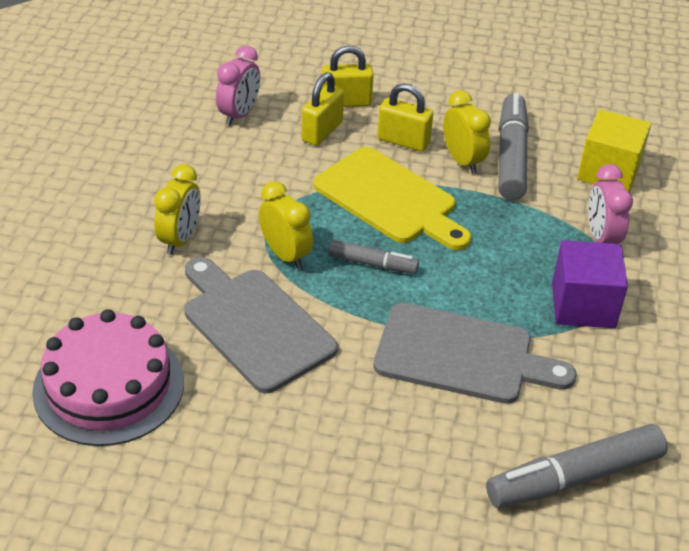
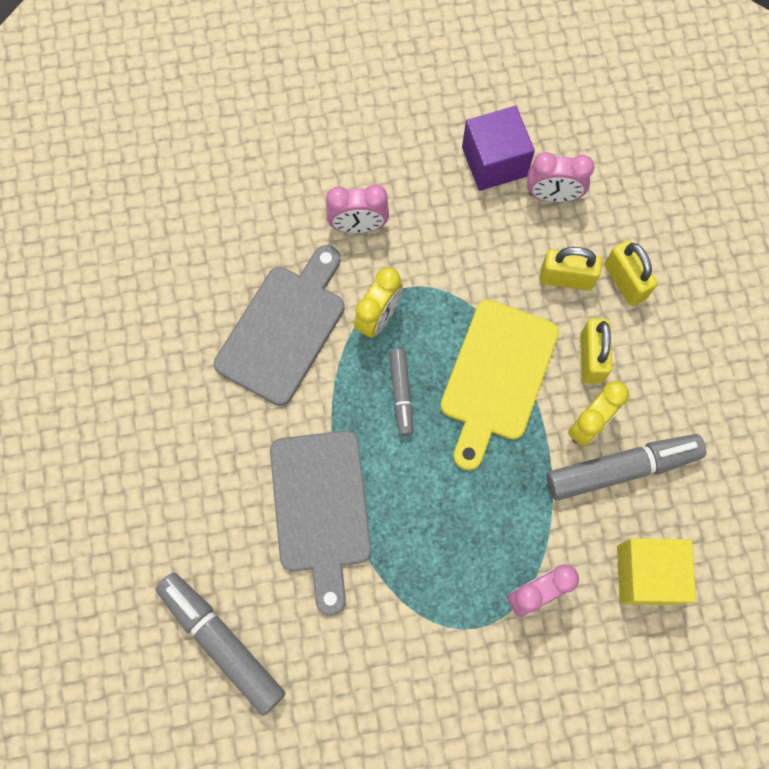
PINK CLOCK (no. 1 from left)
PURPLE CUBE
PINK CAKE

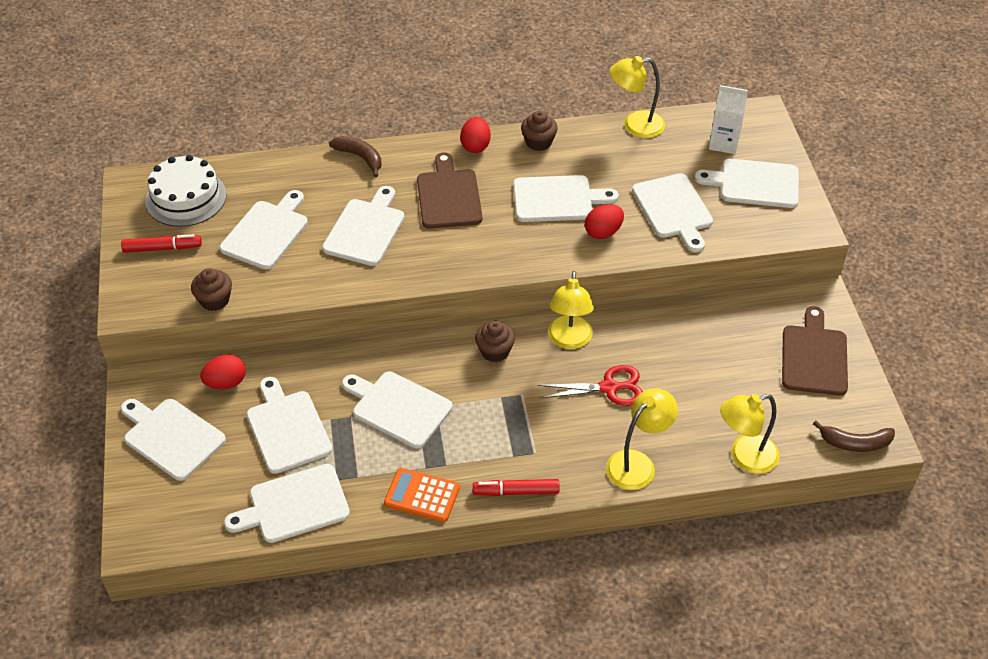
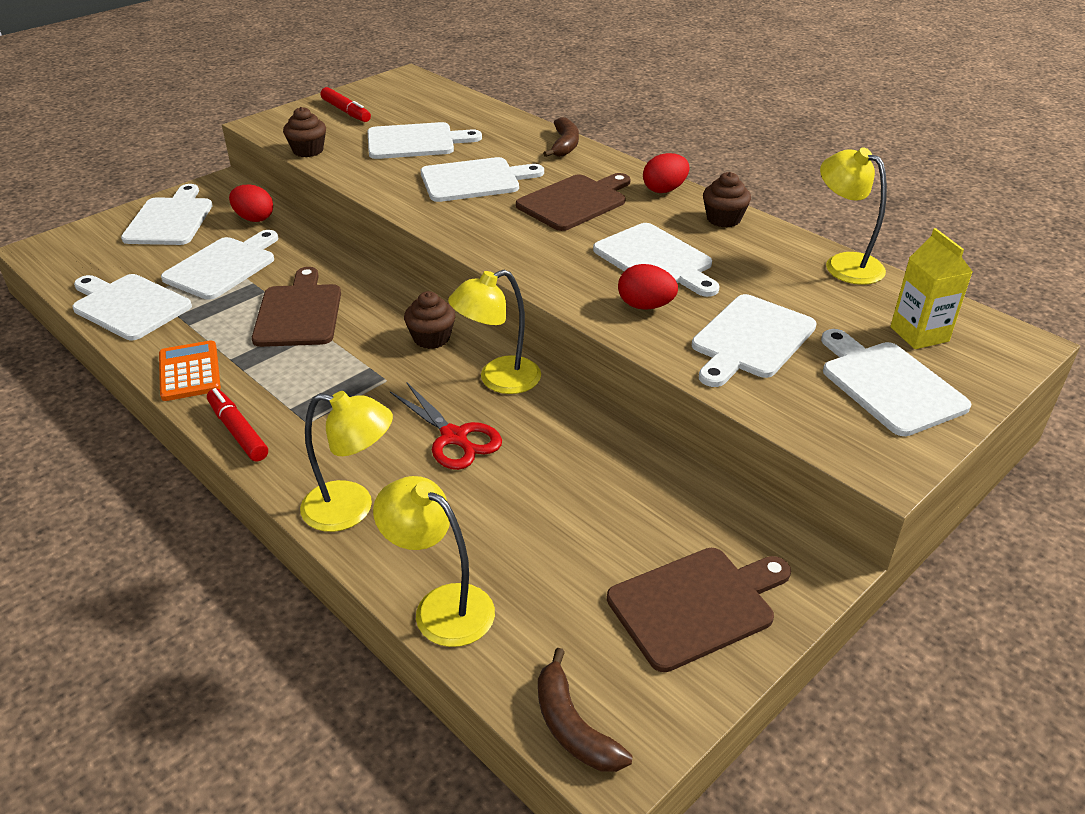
BROWN CUTTING BOARD (no. 1 from left)
YELLOW CARTON
WHITE CAKE

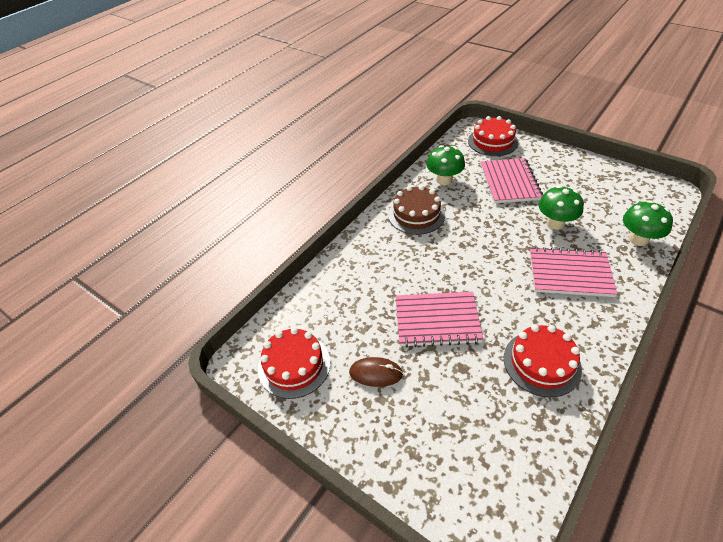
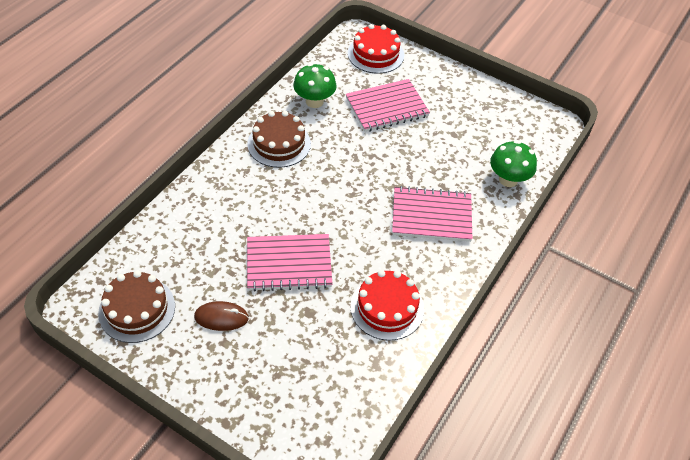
BROWN CAKE (no. 1 from left)
PINK NOTEBOOK (no. 2 from left)
GREEN MUSHROOM (no. 2 from left in the first image)

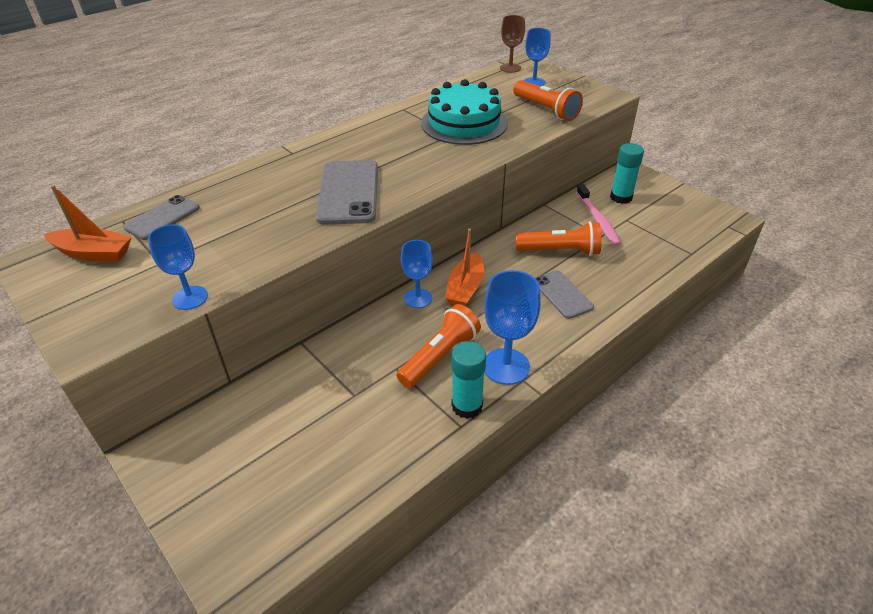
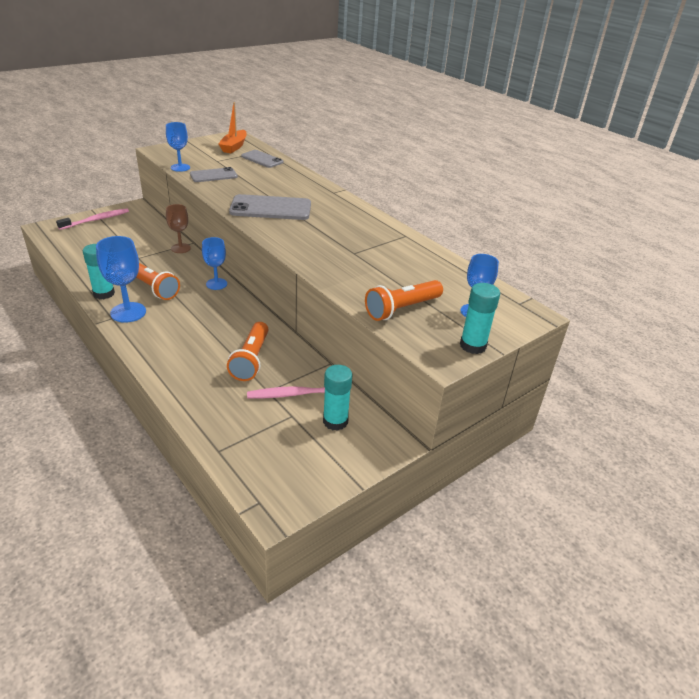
PINK TOOTHBRUSH (no. 1 from left)
BROWN GOBLET
GREY PHONE (no. 1 from left)
TURQUOISE GLUE STICK (no. 3 from left)
TURQUOISE CAKE
ORANGE BOAT (no. 2 from left in the first image)

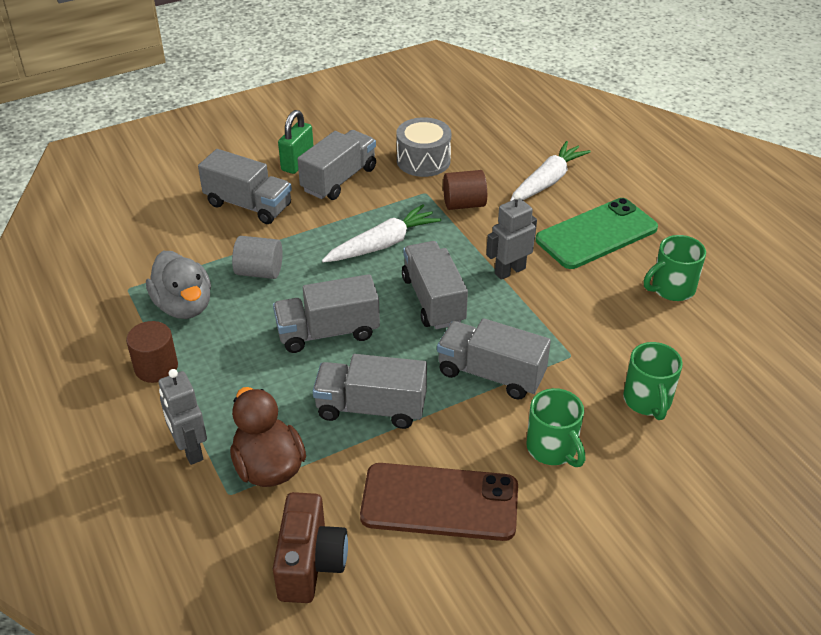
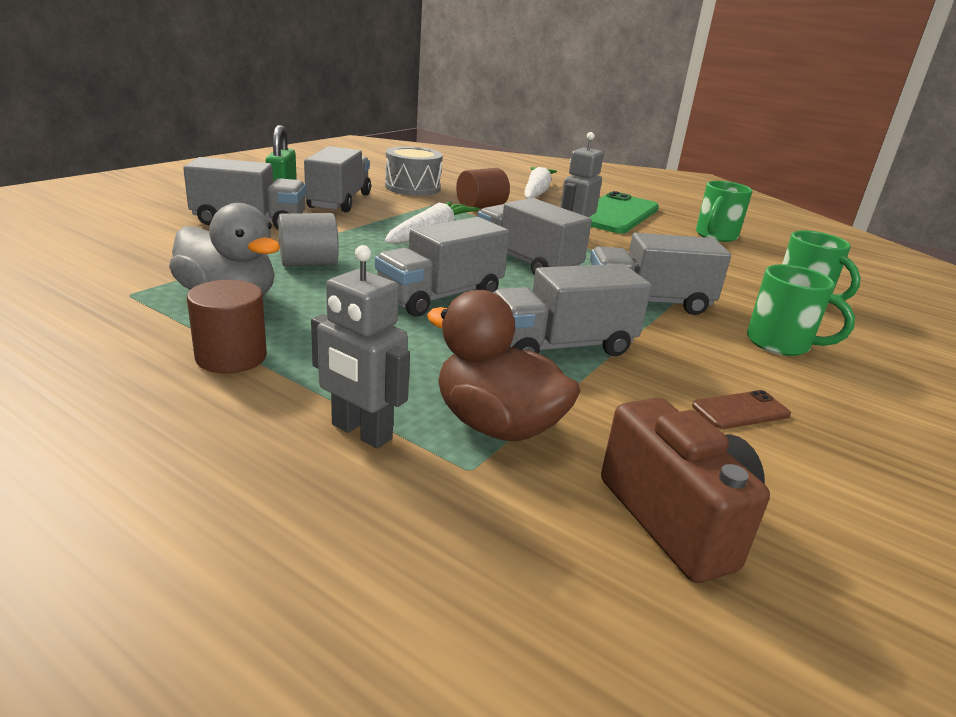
BROWN PHONE

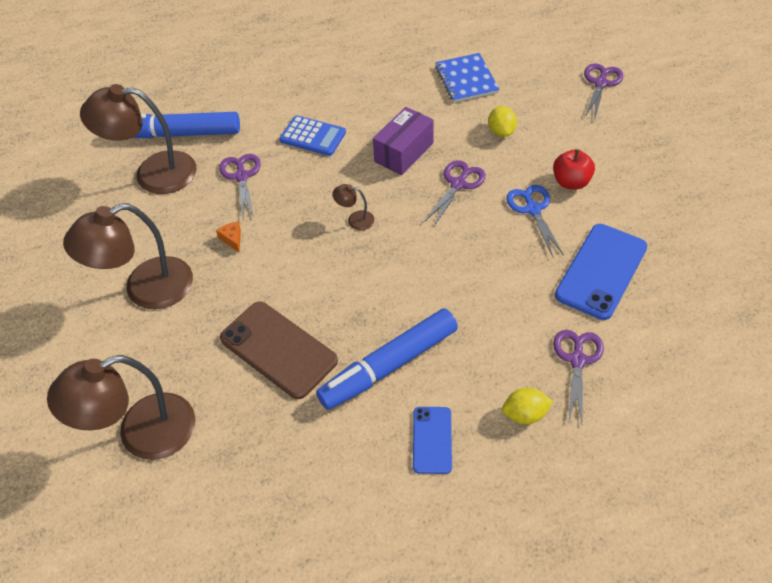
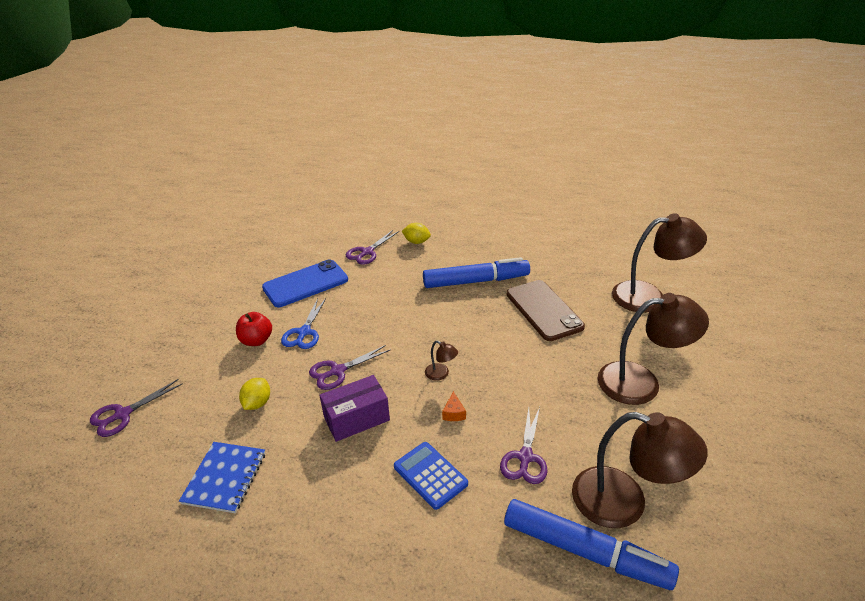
ORANGE CHEESE
BLUE PHONE (no. 1 from left in the first image)

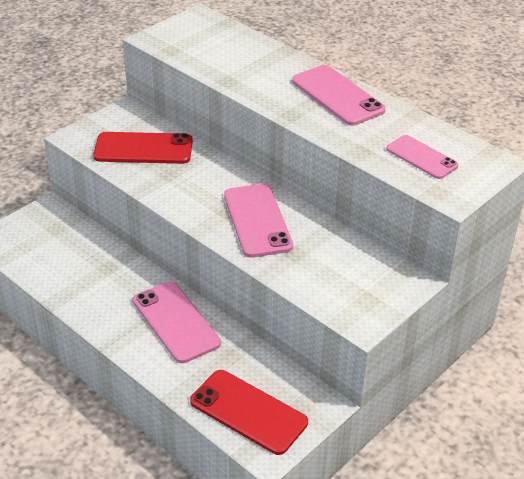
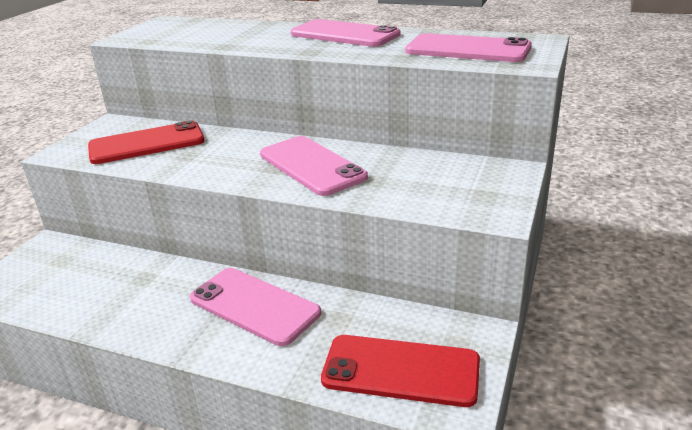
PINK PHONE (no. 4 from left)

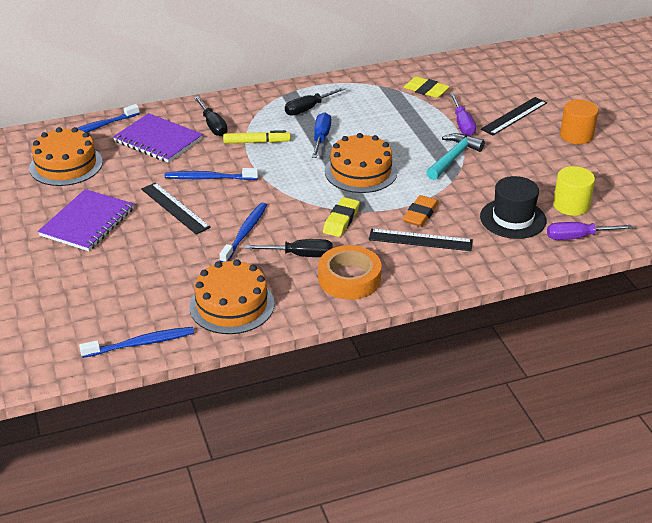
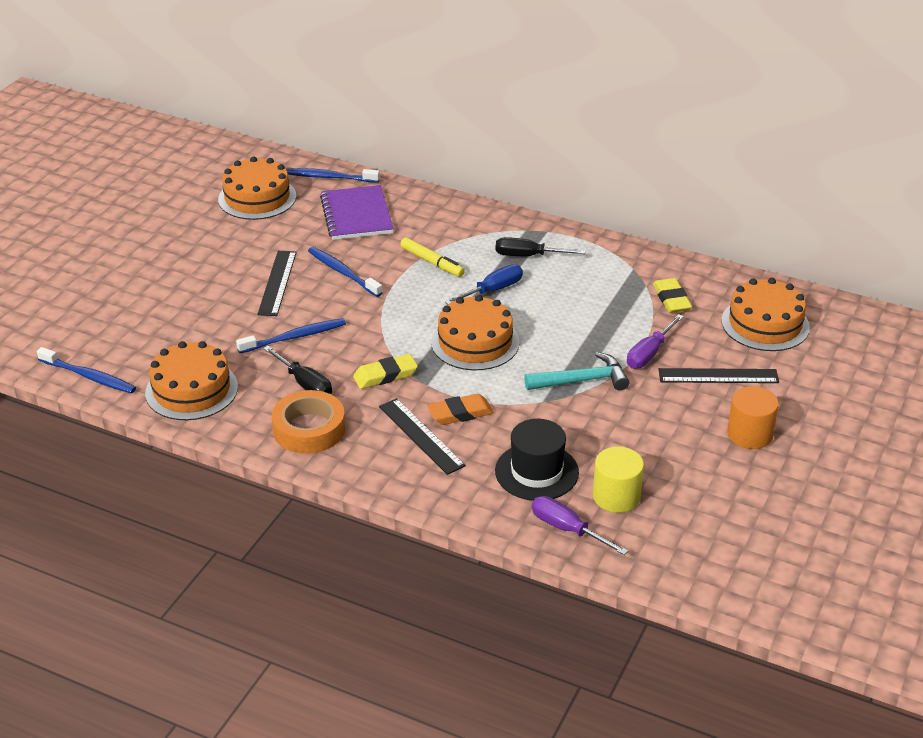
ORANGE CAKE (no. 4 from left)
PURPLE NOTEBOOK (no. 1 from left in the first image)
BLACK SCREWDRIVER (no. 1 from left in the first image)

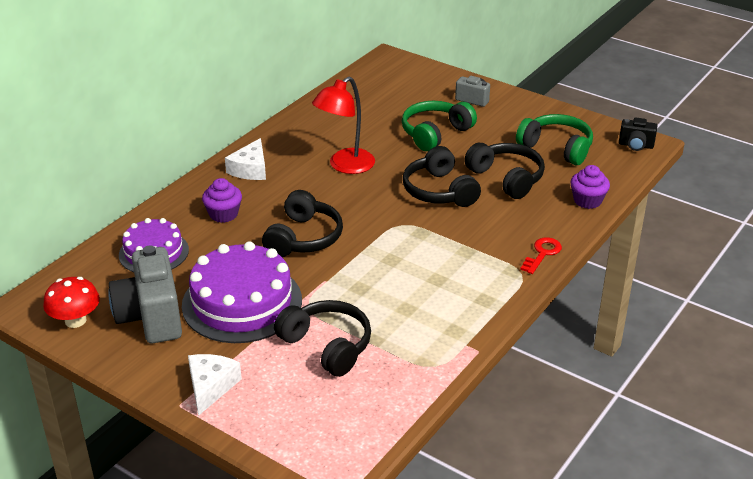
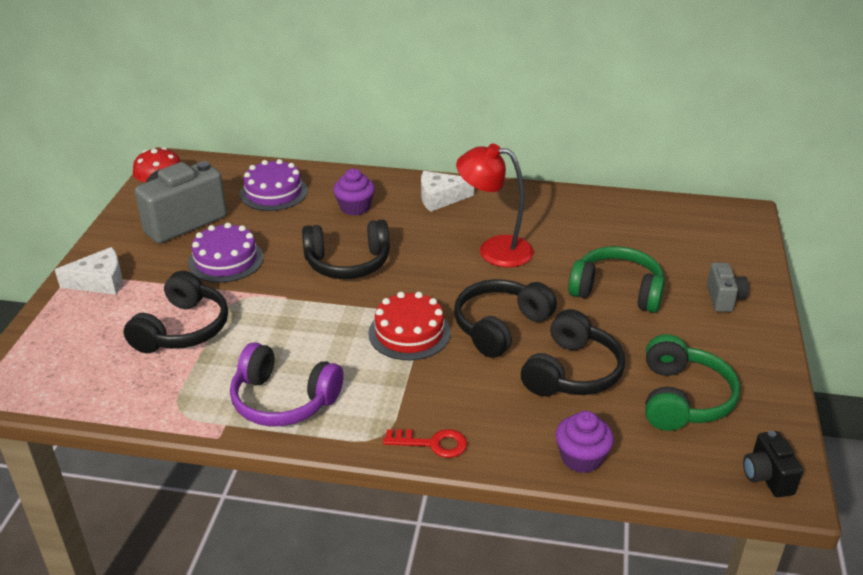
PURPLE CAKE (no. 1 from left)
PURPLE HEADPHONES
RED CAKE

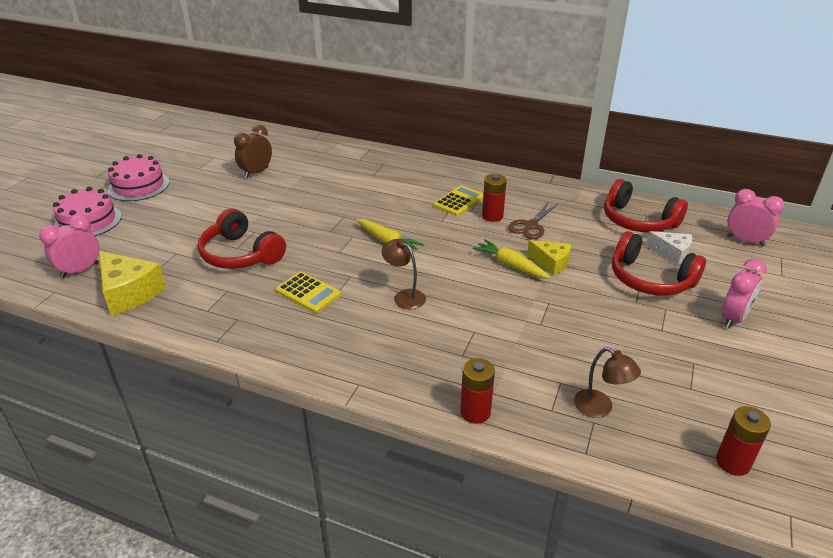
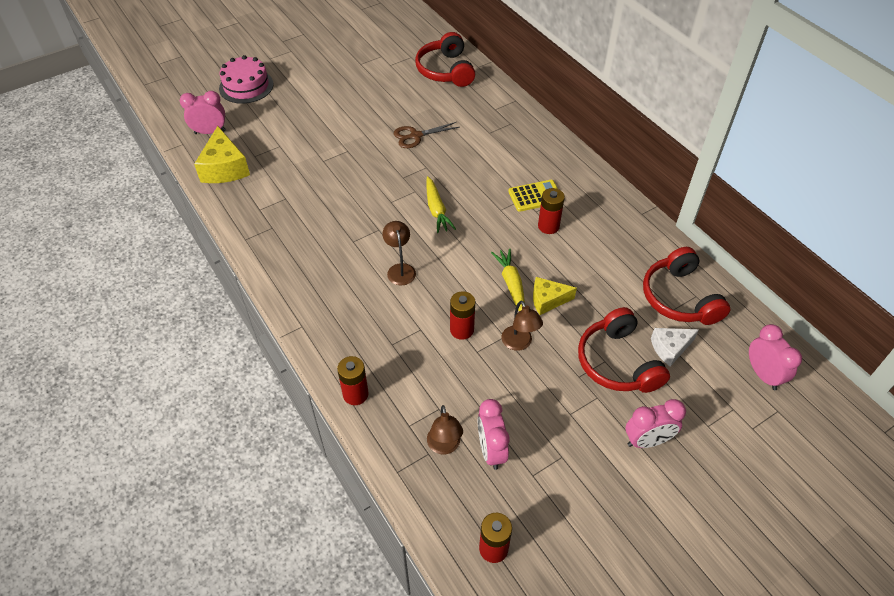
BROWN SCISSORS
RED HEADPHONES (no. 1 from left)
RED BATTERY (no. 2 from left)
PINK CLOCK (no. 2 from left)
BROWN LAMP (no. 3 from left)
YELLOW CHEESE (no. 2 from left)
WHITE CHEESE
PINK CAKE (no. 2 from left in the first image)
BROWN CLOCK
YELLOW CALCULATOR (no. 1 from left in the first image)

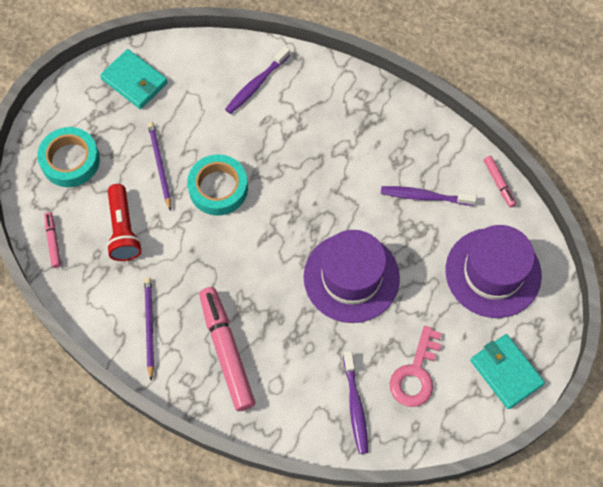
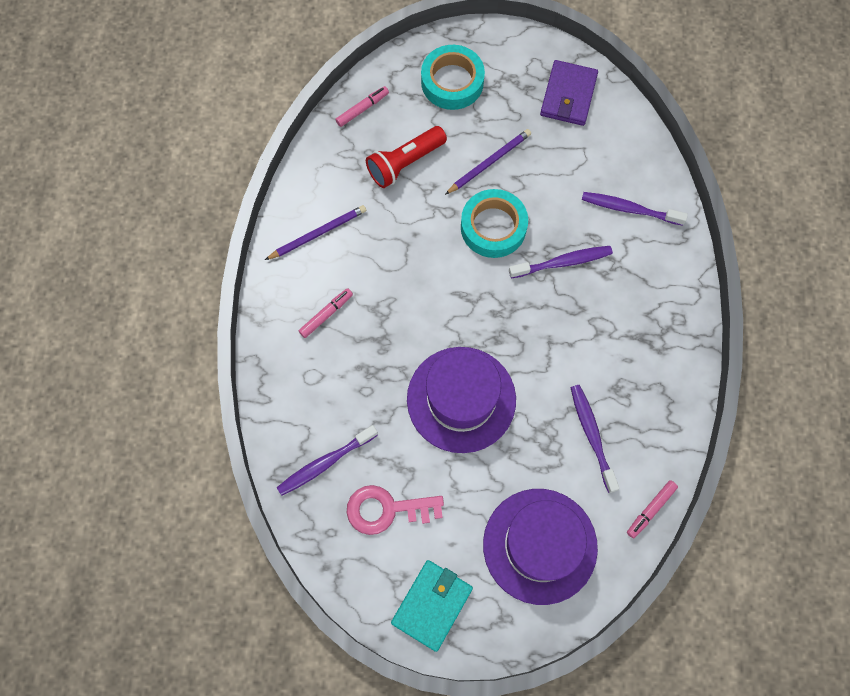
PINK MARKER (no. 1 from left)
PURPLE TOOTHBRUSH (no. 2 from left)
PURPLE WALLET

